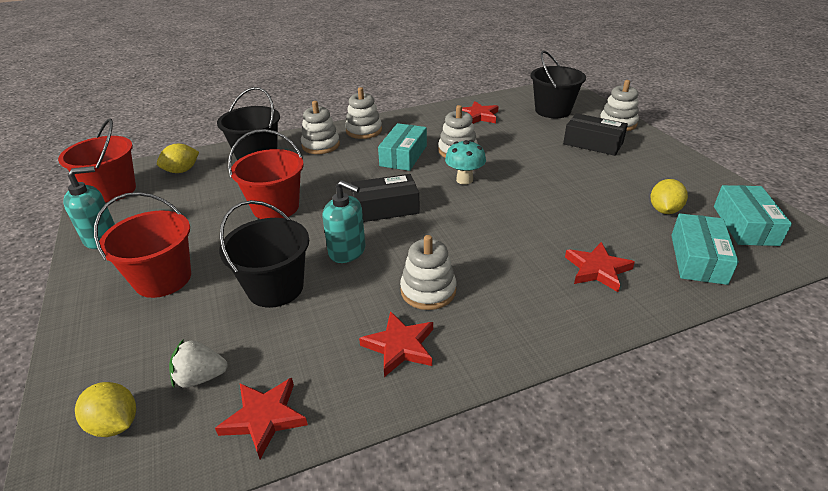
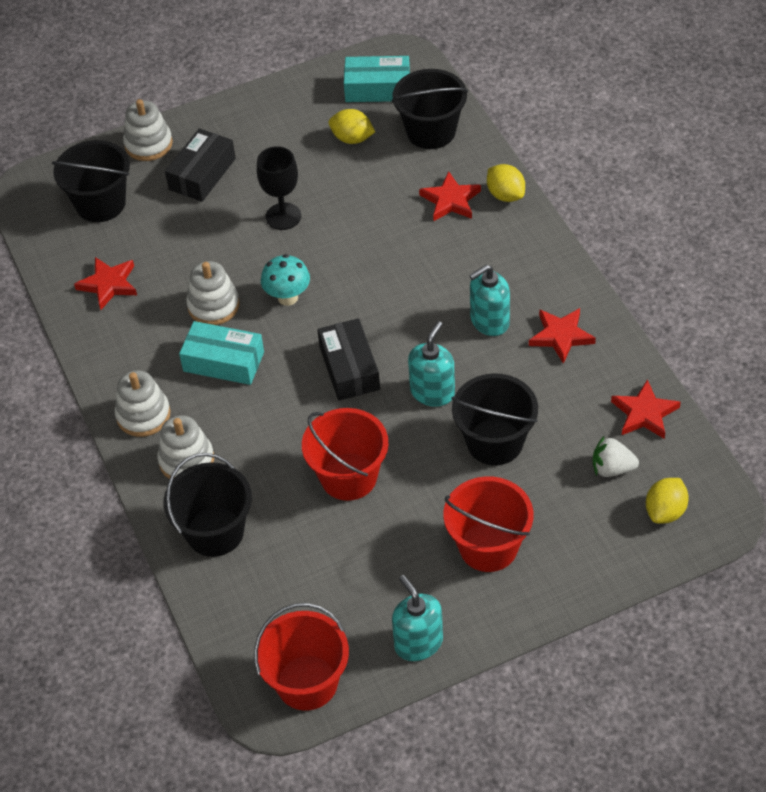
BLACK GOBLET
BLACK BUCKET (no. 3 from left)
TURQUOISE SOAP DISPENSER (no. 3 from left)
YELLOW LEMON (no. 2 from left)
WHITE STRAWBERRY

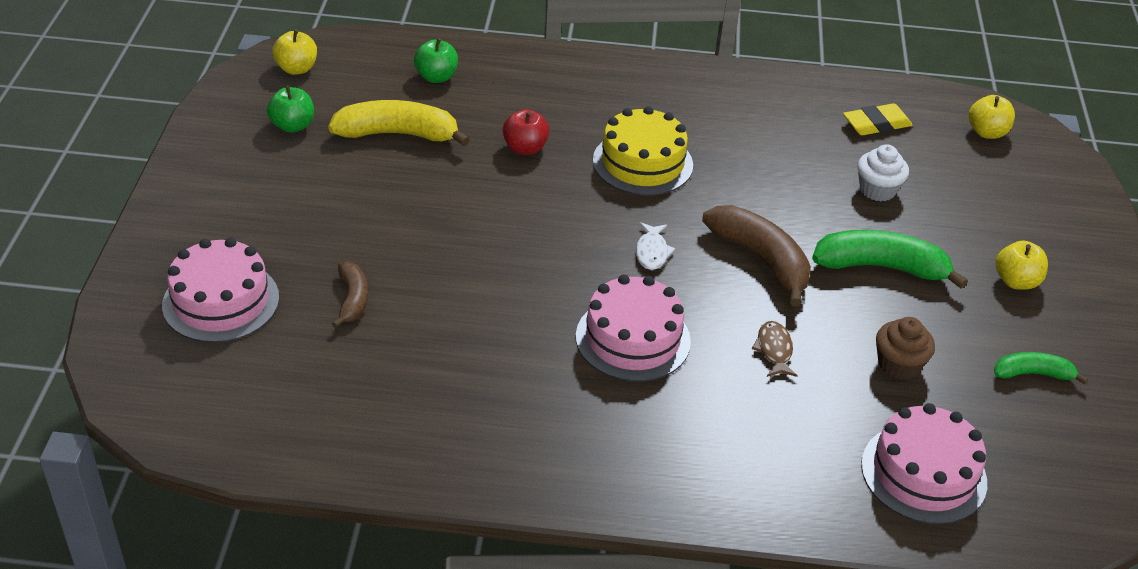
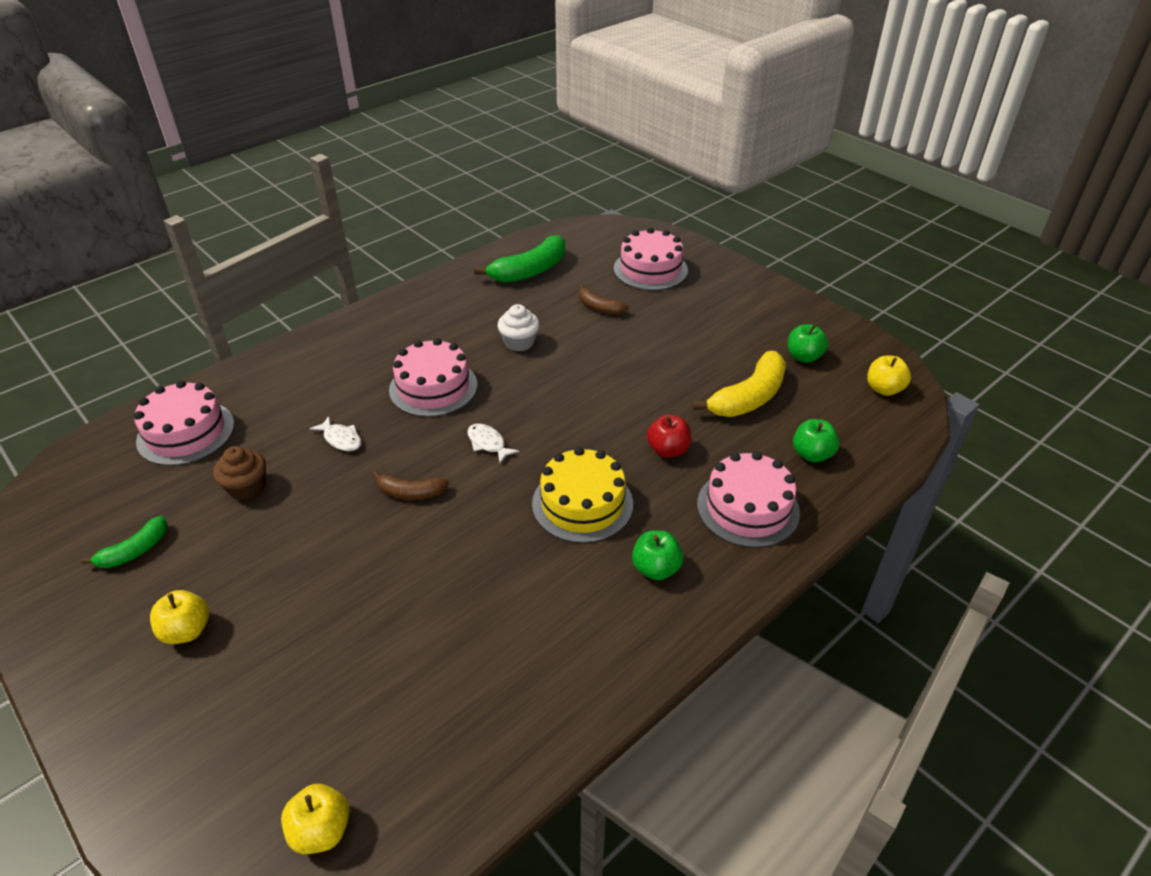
WHITE FISH (no. 1 from left)
BROWN BANANA (no. 1 from left)
GREEN BANANA (no. 2 from left)
WHITE CUPCAKE
GREEN APPLE (no. 1 from left)
PINK CAKE (no. 4 from left)
YELLOW ERASER

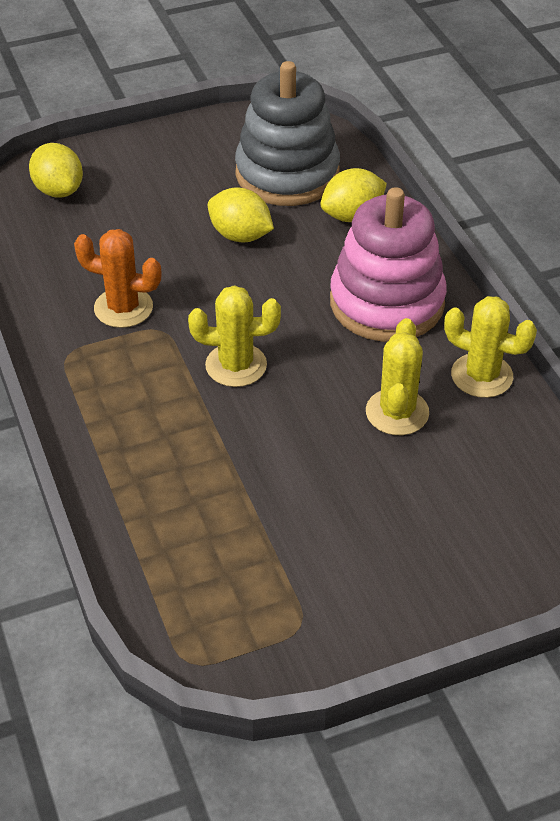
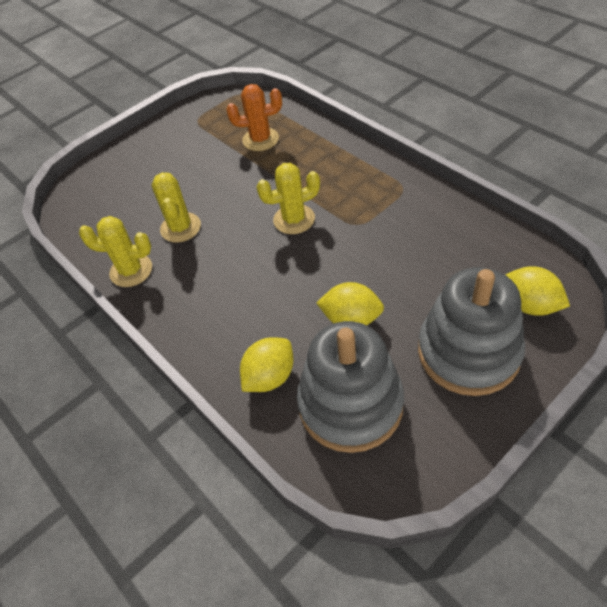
ORANGE CACTUS
GREY STACKING TOY (no. 2 from left)
PINK STACKING TOY

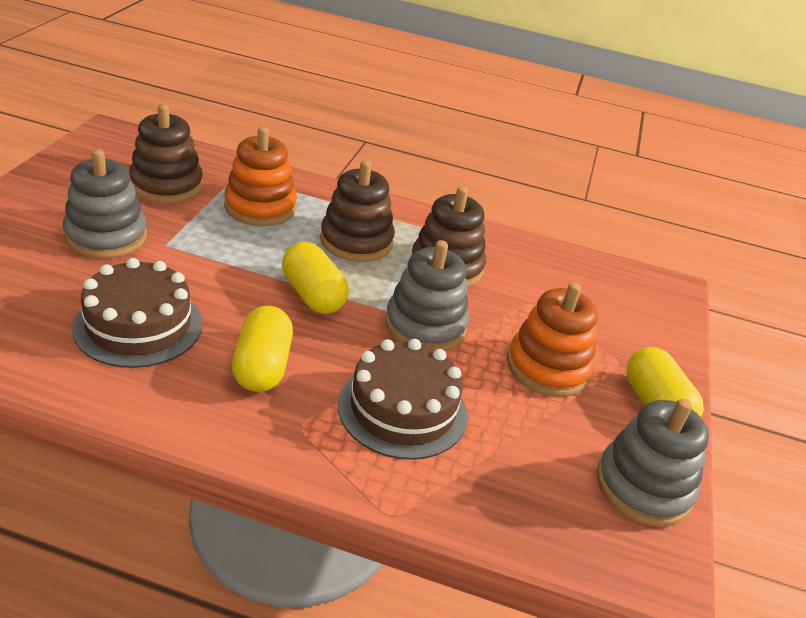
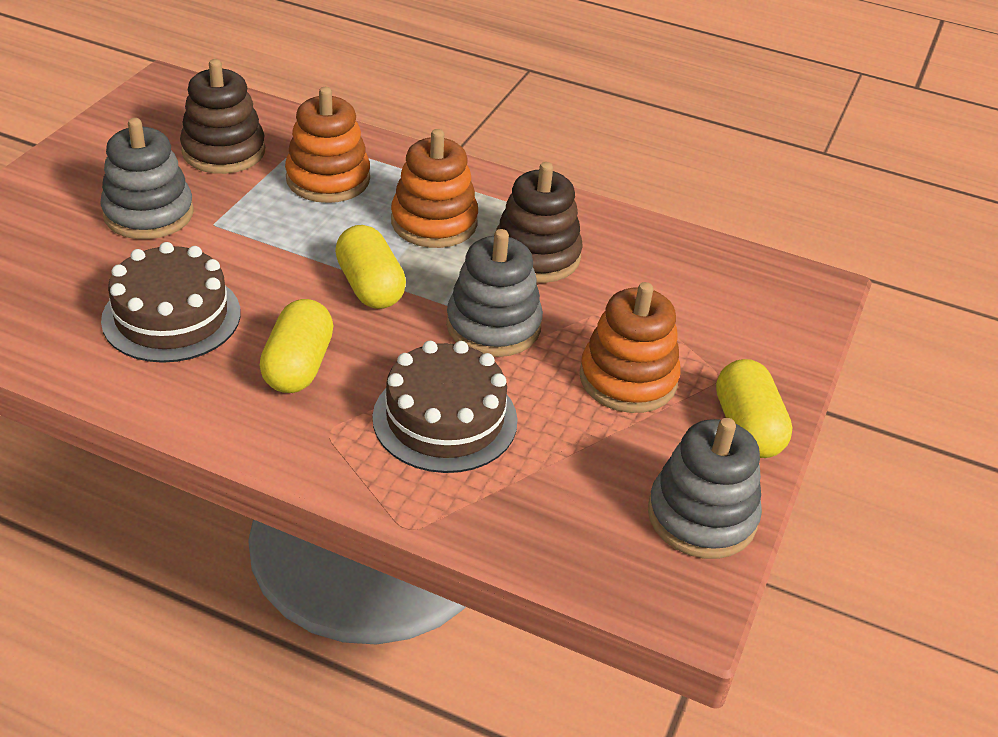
ORANGE STACKING TOY (no. 2 from left)

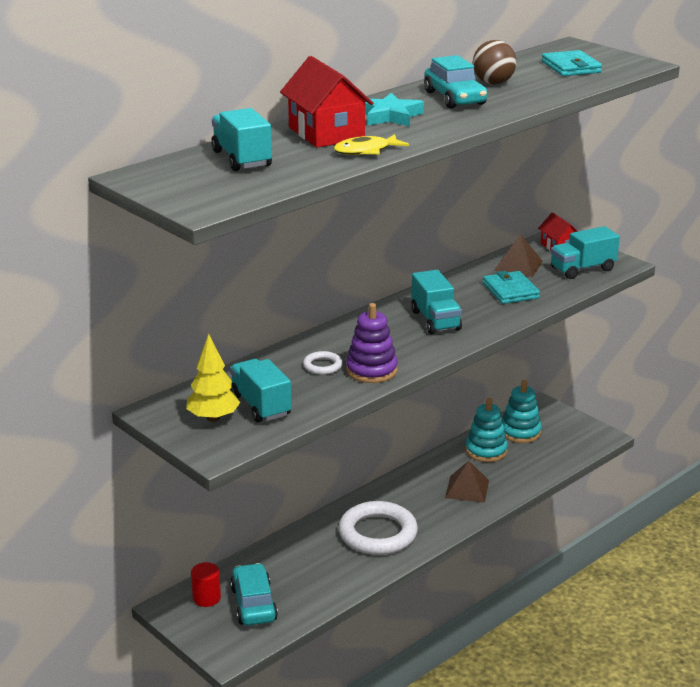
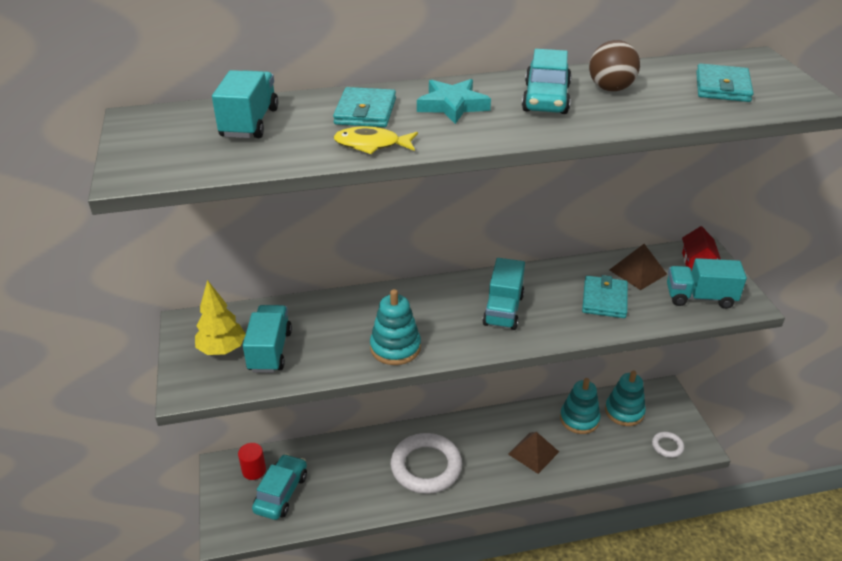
TURQUOISE WALLET (no. 1 from left)
TURQUOISE STACKING TOY (no. 1 from left)
WHITE RING (no. 2 from left)

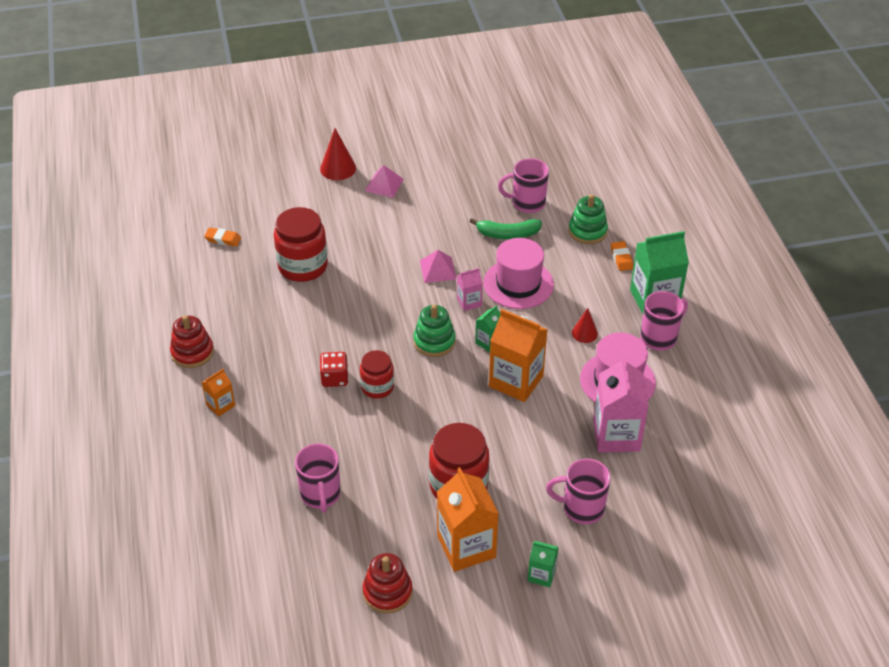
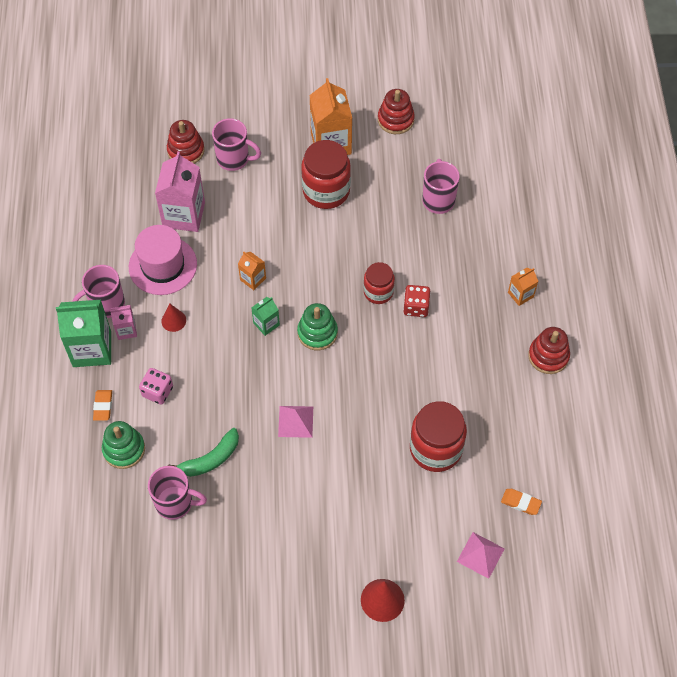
PINK CARTON (no. 1 from left)
PINK DICE
RED STACKING TOY (no. 1 from left)
GREEN BANANA
ORANGE CARTON (no. 1 from left)
PINK PYRAMID (no. 2 from left)
PINK HAT (no. 1 from left in the first image)
GREEN CARTON (no. 2 from left in the first image)

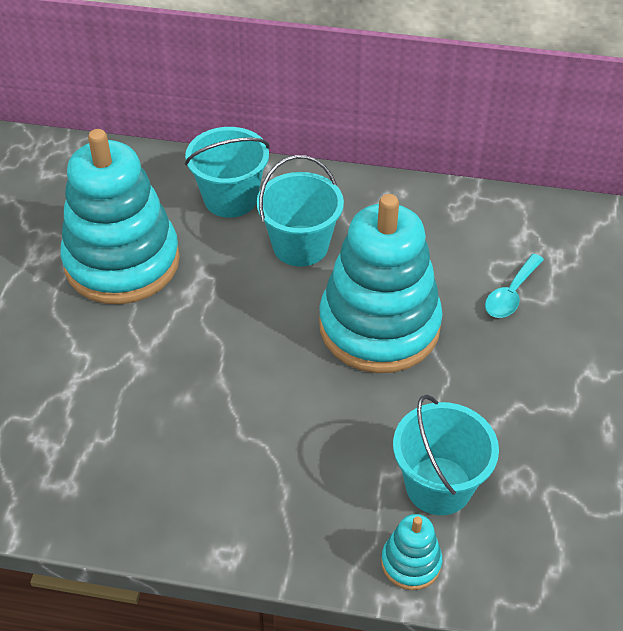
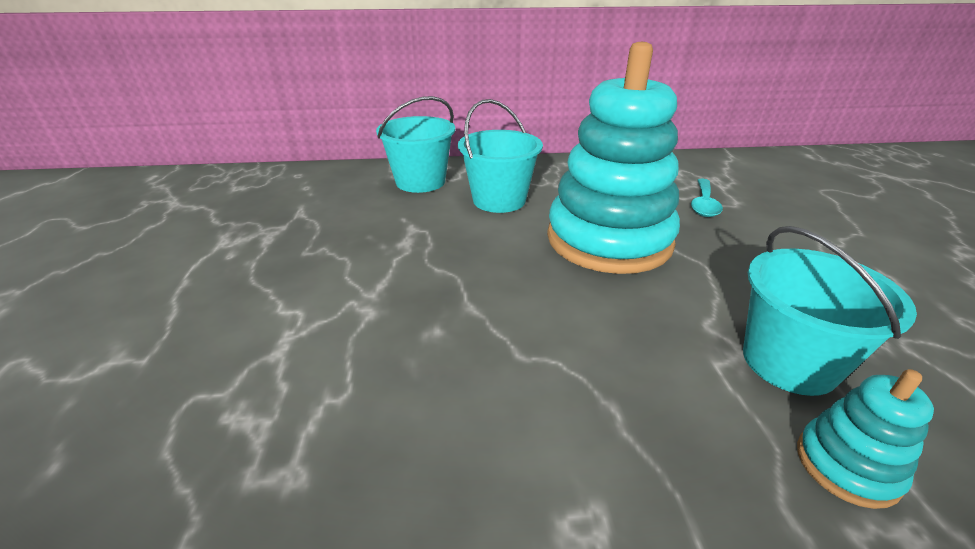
TURQUOISE STACKING TOY (no. 1 from left in the first image)

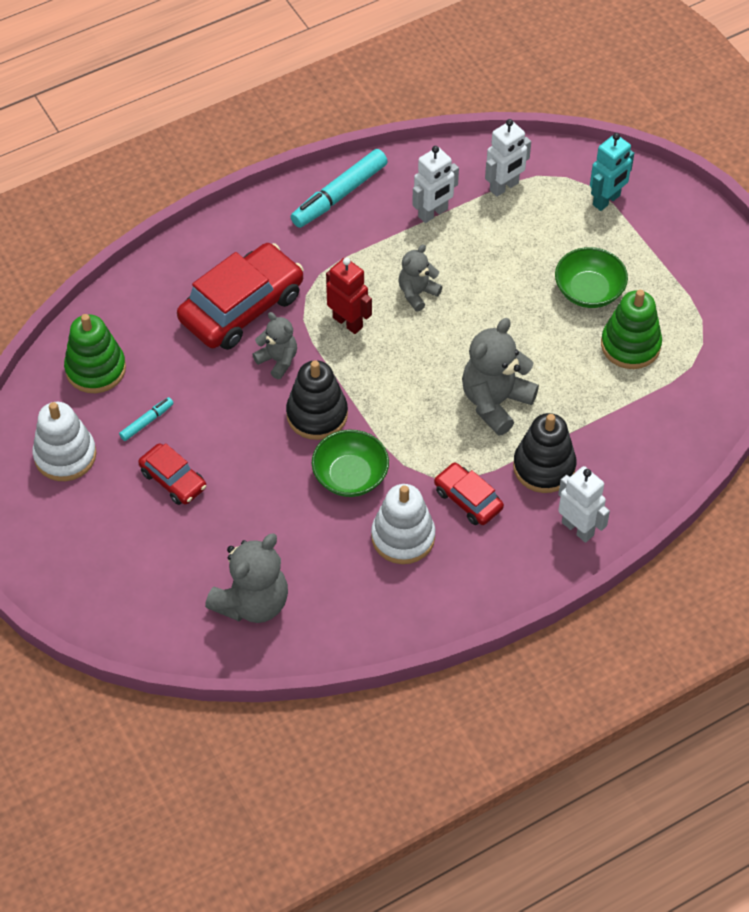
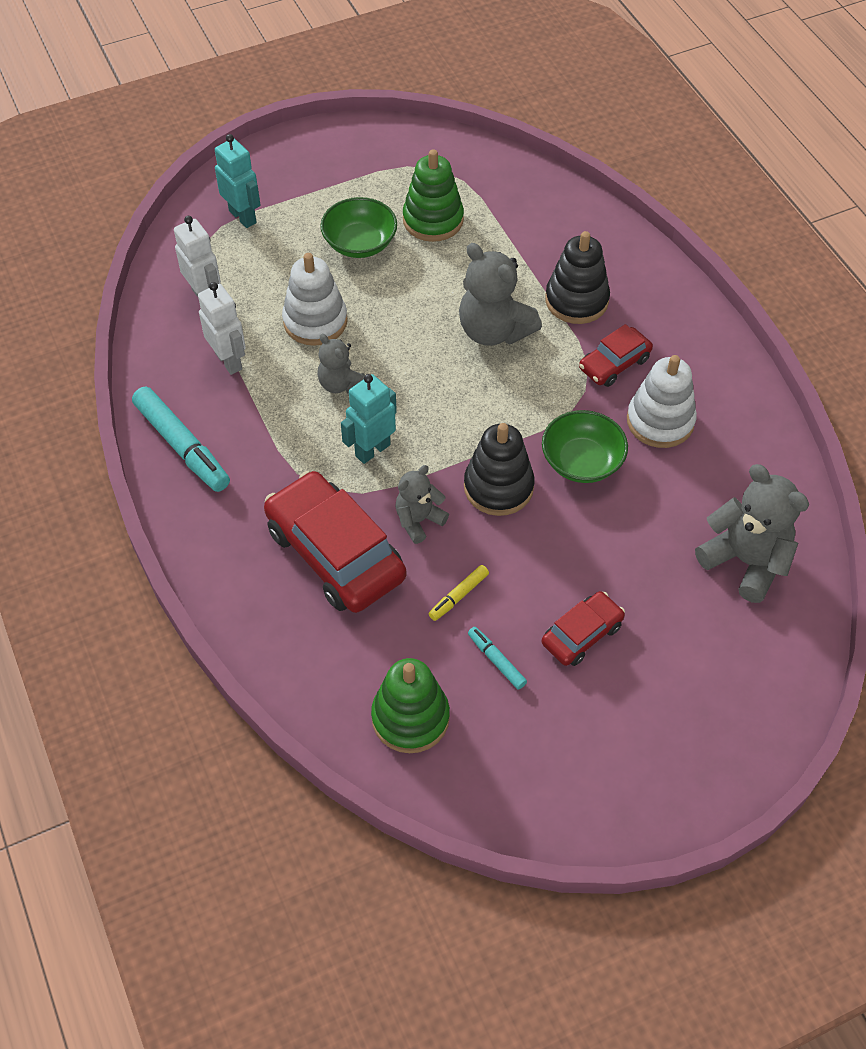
WHITE STACKING TOY (no. 1 from left)
TURQUOISE ROBOT (no. 2 from left)
YELLOW MARKER
WHITE ROBOT (no. 3 from left in the first image)

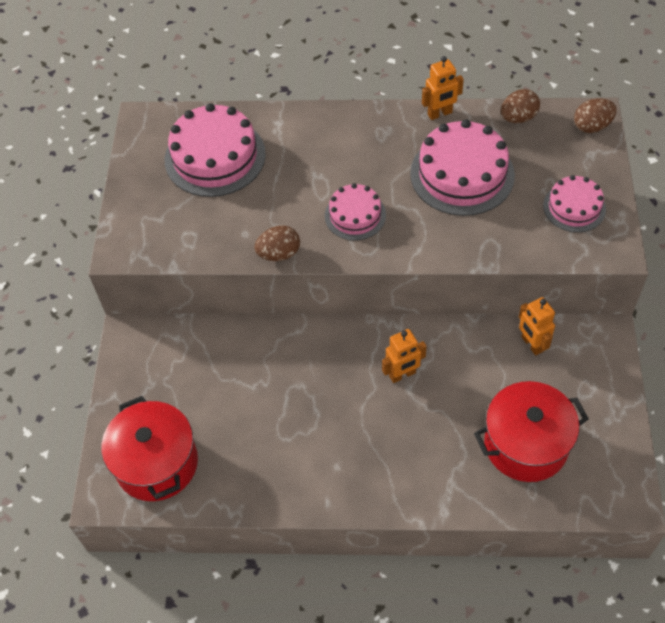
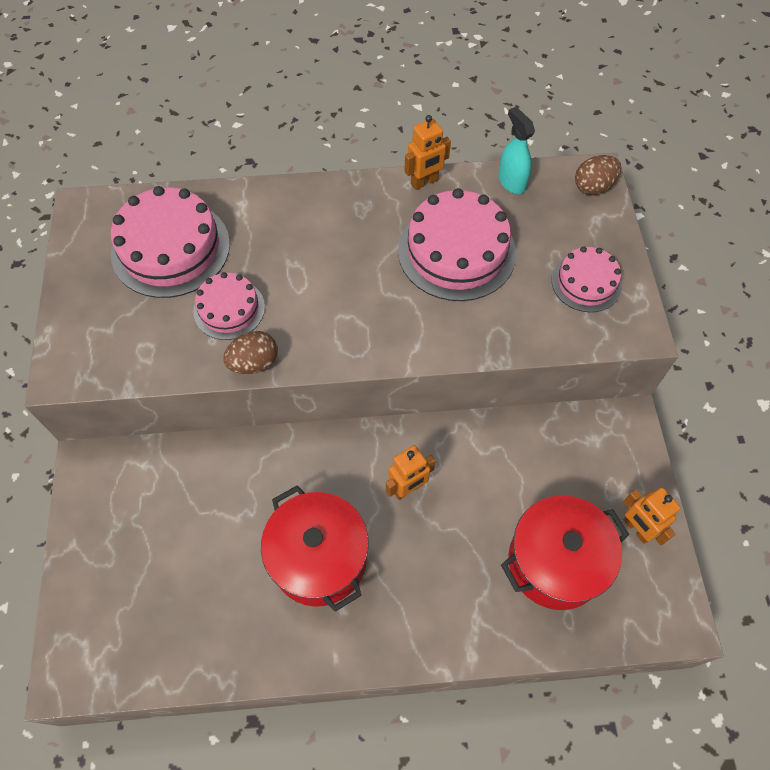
PINK CAKE (no. 2 from left)
RED POT (no. 1 from left)
TURQUOISE SPRAY BOTTLE
ORANGE ROBOT (no. 3 from left)

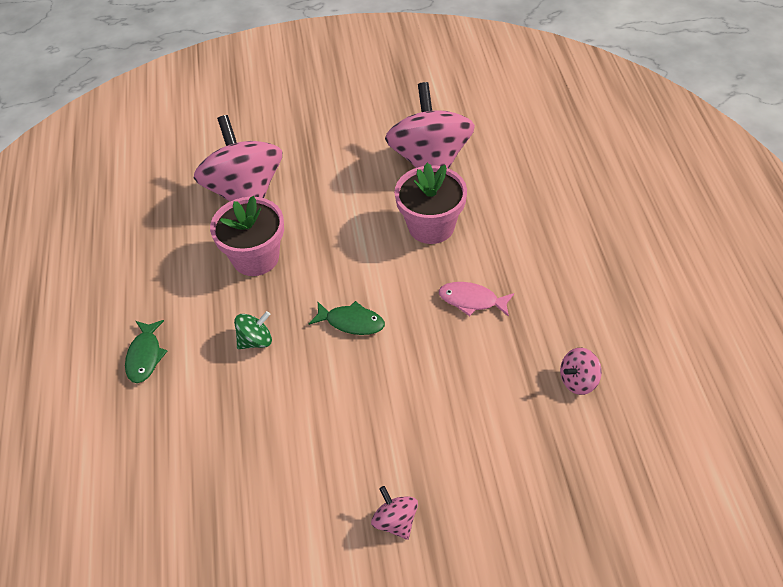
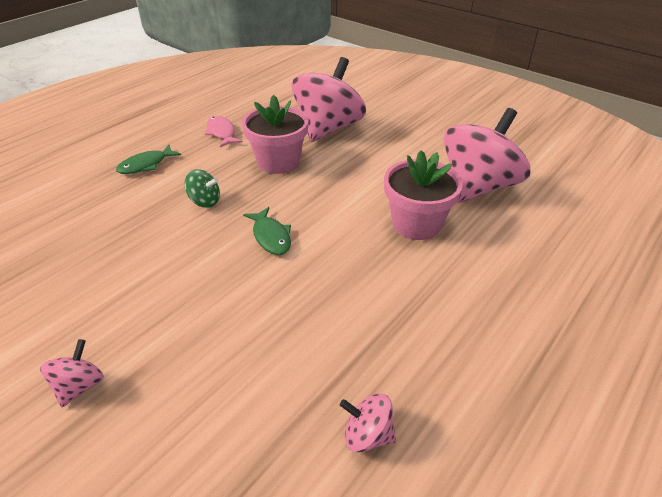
PINK FISH

